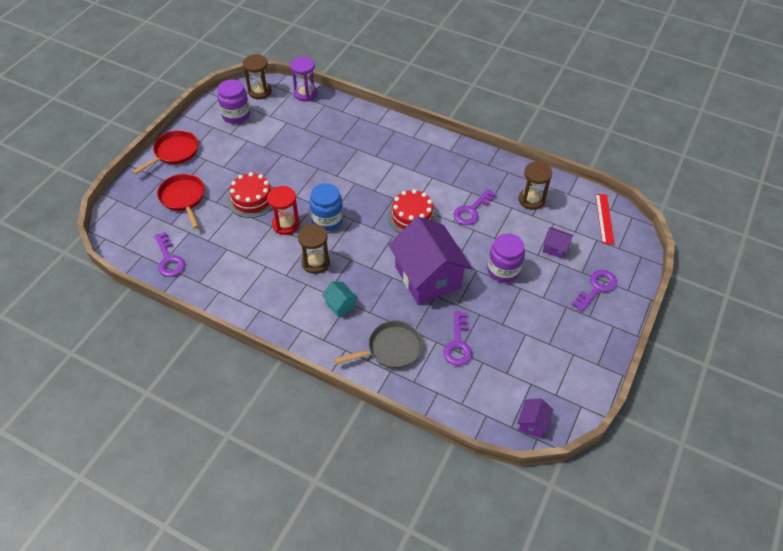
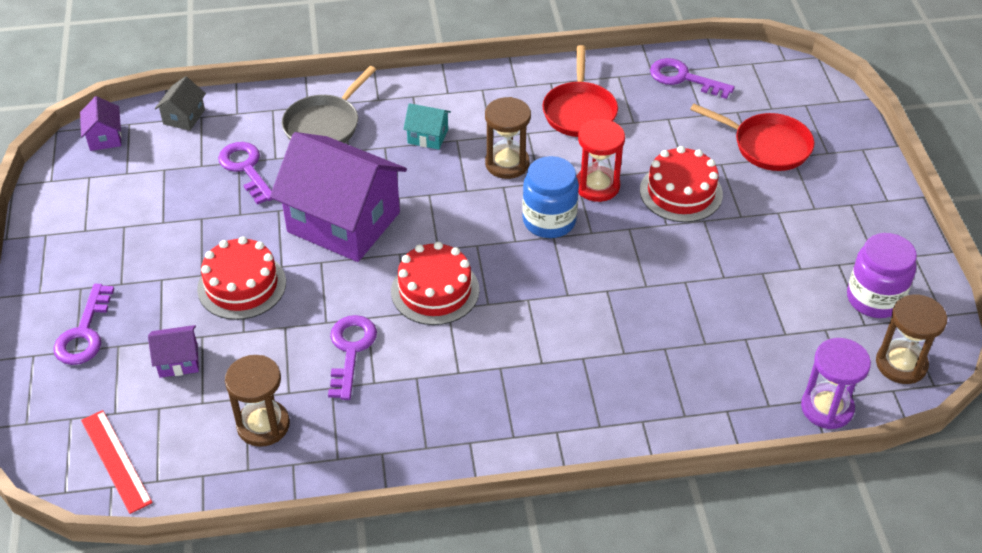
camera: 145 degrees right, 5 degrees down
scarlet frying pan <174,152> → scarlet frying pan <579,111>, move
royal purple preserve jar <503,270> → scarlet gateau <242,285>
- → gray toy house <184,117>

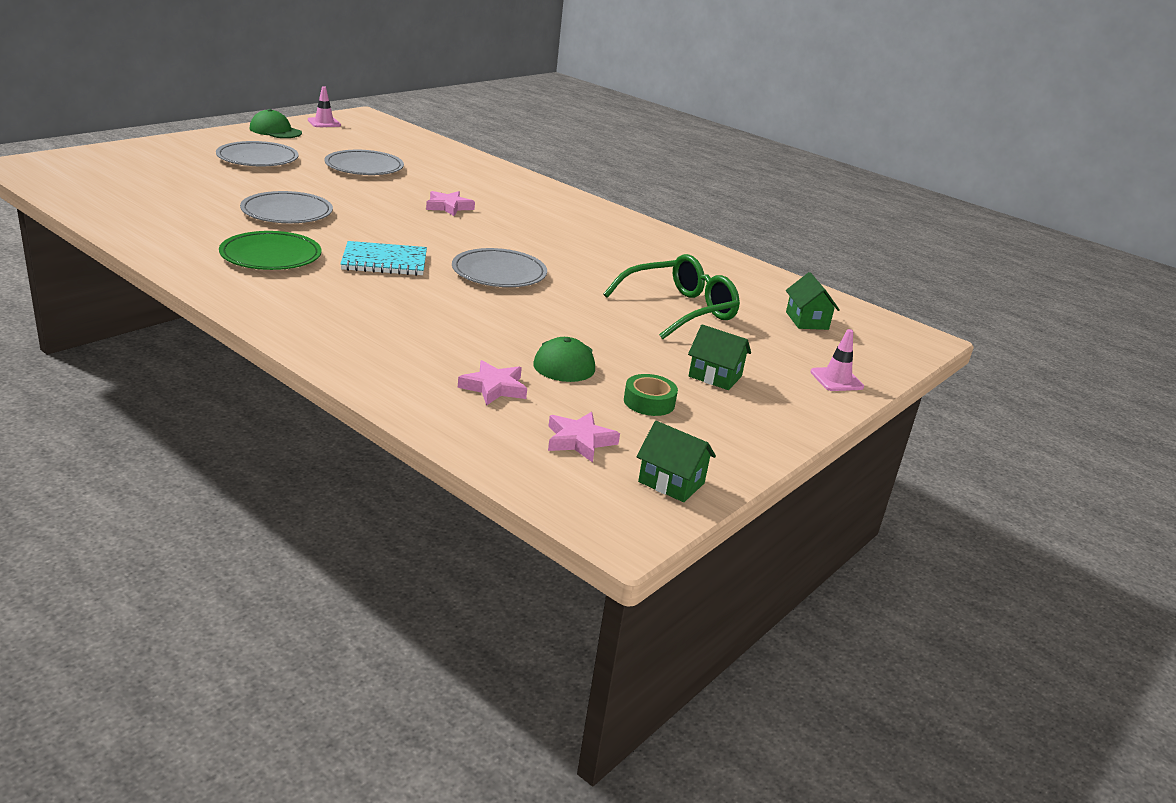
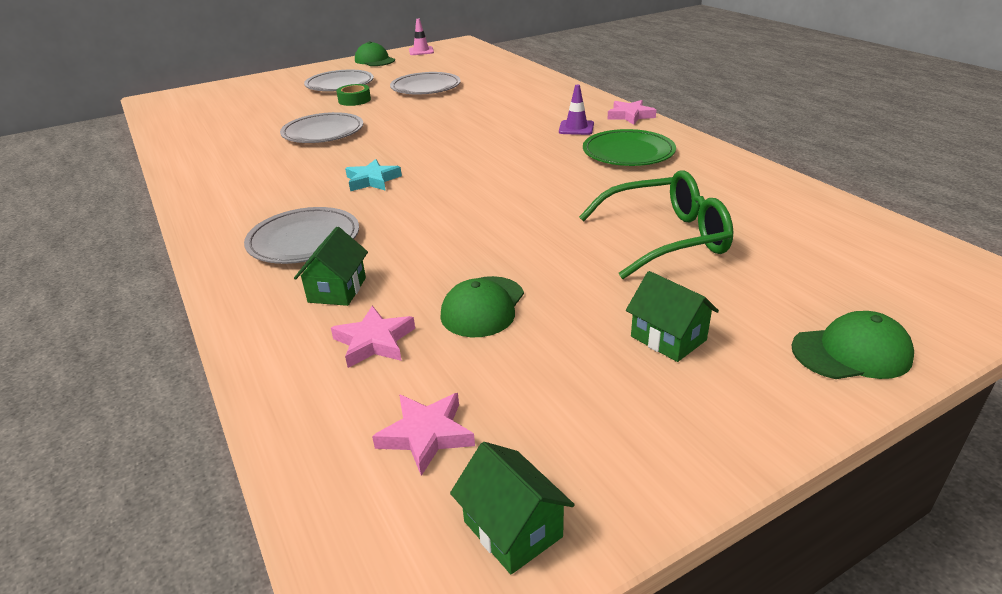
camera: 25 degrees right, 5 degrees up
leaf-green flat dish <271,256> → leaf-green flat dish <628,152>, move
turquoise notebook <384,262> → turquoise star <372,180>
pink star <448,207> → pink star <630,116>, move
gray flat dish <499,273> → gray flat dish <304,240>, move
leaf-green roll of tape <649,402> → leaf-green roll of tape <354,100>, move
leaf-green toy house <807,321> → leaf-green toy house <337,290>, move
pink road cone <836,379> → leaf-green baseball cap <851,352>
- → royal purple road cone <576,128>

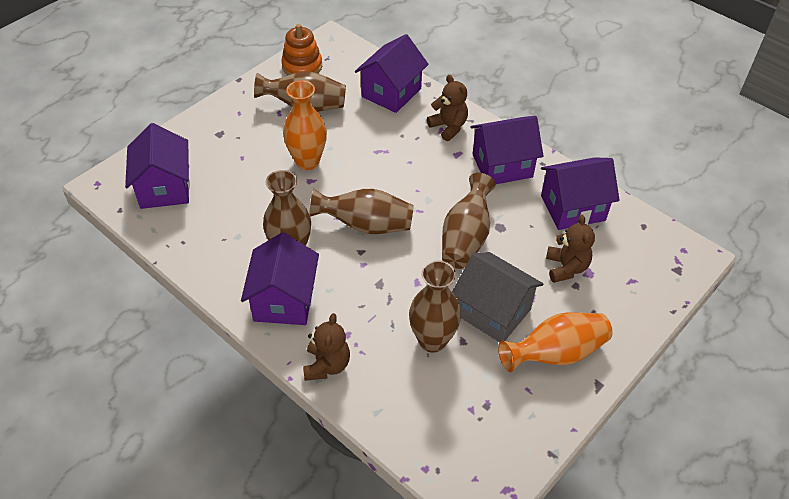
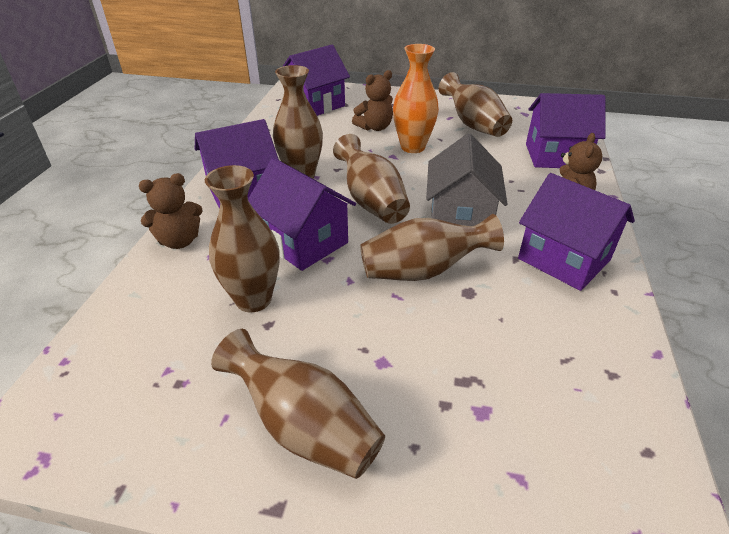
camera: 60 degrees right, 10 degrees down
bright orange stacking rings <302,66> → -
gray toy house <493,312> → gray toy house <460,218>, move
bright orange tall vase <555,354> → brown tall vase <304,427>
royal purple toy house <573,208> → royal purple toy house <304,242>, move
brown teddy <566,268> → brown teddy <375,127>, move

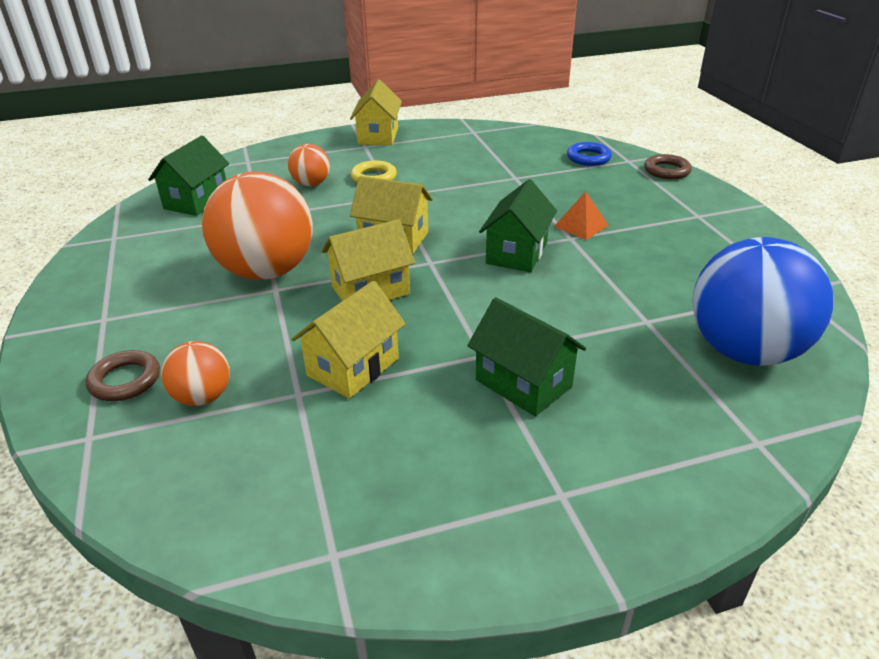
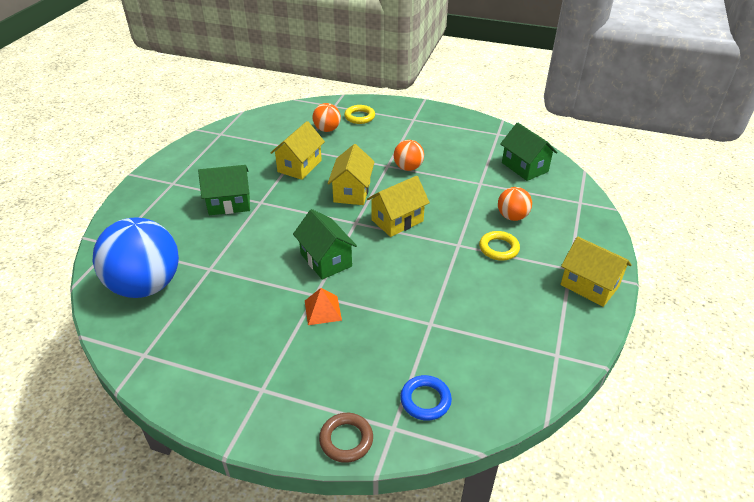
camera: 125 degrees right, 5 degrees up
brown torus <125,380> → yellow torus <359,117>
bright orange ball <267,271> → bright orange ball <408,168>, x0.49
yellow toy house <353,367> → yellow toy house <299,166>, 45 degrees clockwise

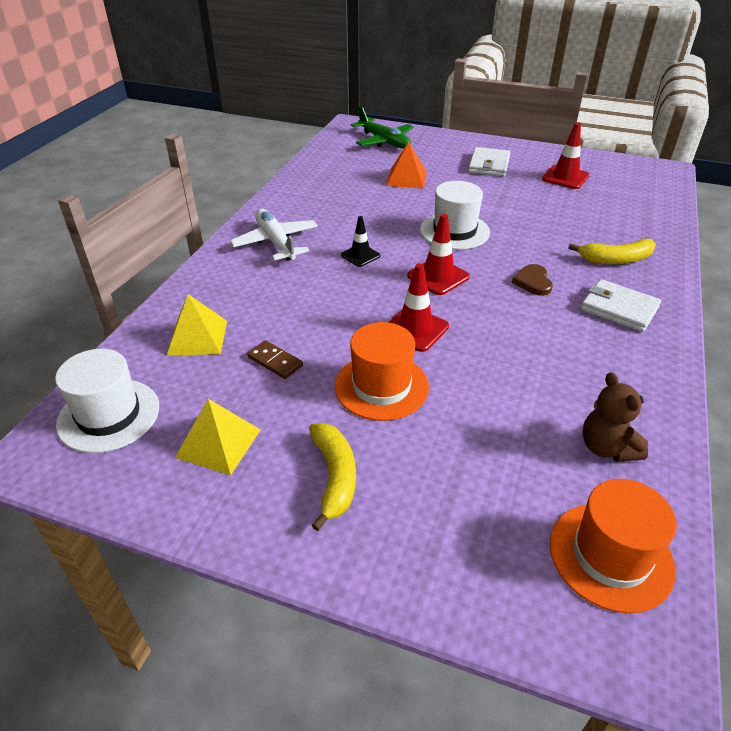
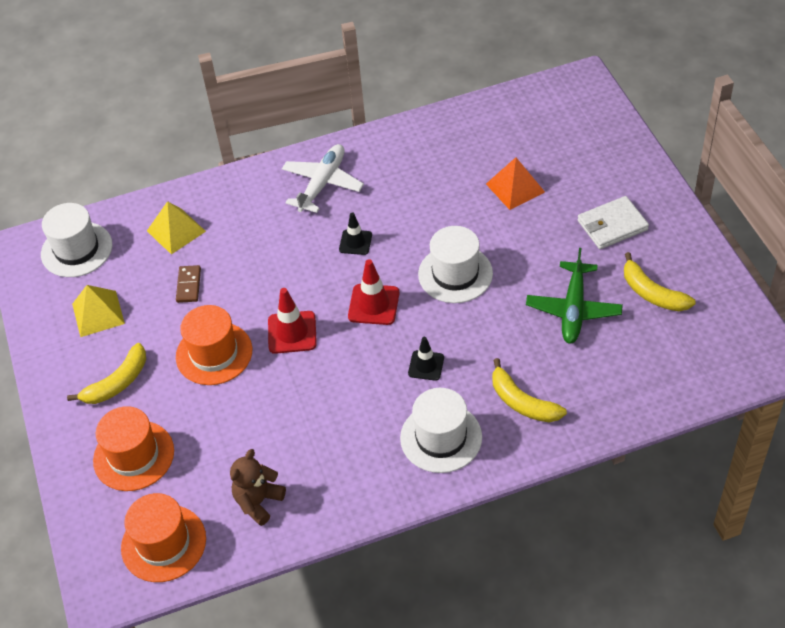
camera: 55 degrees right, 10 degrees up
leaf-green aeroplane <384,141> → leaf-green aeroplane <573,309>, move
brown heart shape <533,282> → ebony road cone <426,365>
scarlet road cone <565,177> → yellow banana fruit <652,293>
pure white billfold <619,308> → pure white top hat <441,437>
- → bright orange top hat <134,455>

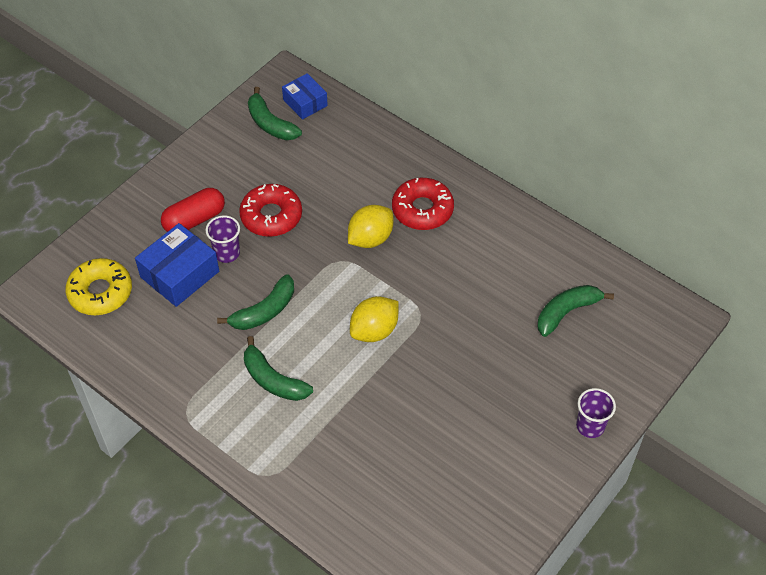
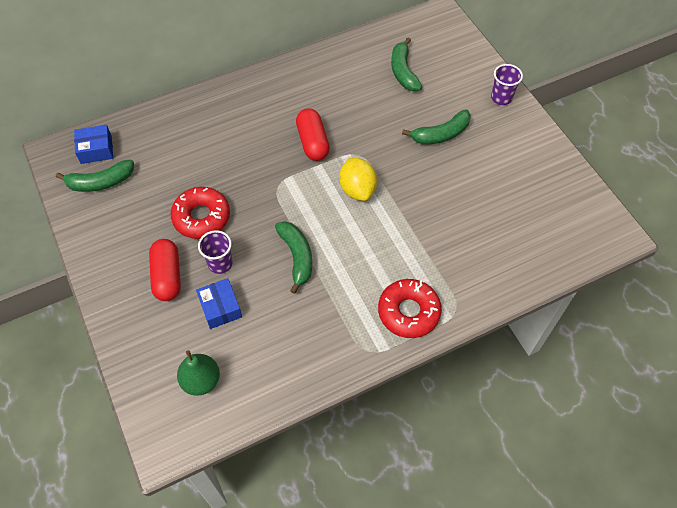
camera: 65 degrees left, 5 degrees up
yellow glazed donut <100,292> → leaf-green pear <201,380>
royal blue parcel <180,274> → royal blue parcel <220,308>, x0.64
leaf-green banana fruit <273,380> → leaf-green banana fruit <441,134>, move
yellow citrus fruit <370,238> → -
scarlet glazed donut <422,210> → scarlet glazed donut <408,312>, move
- → scarlet pill shape <312,142>

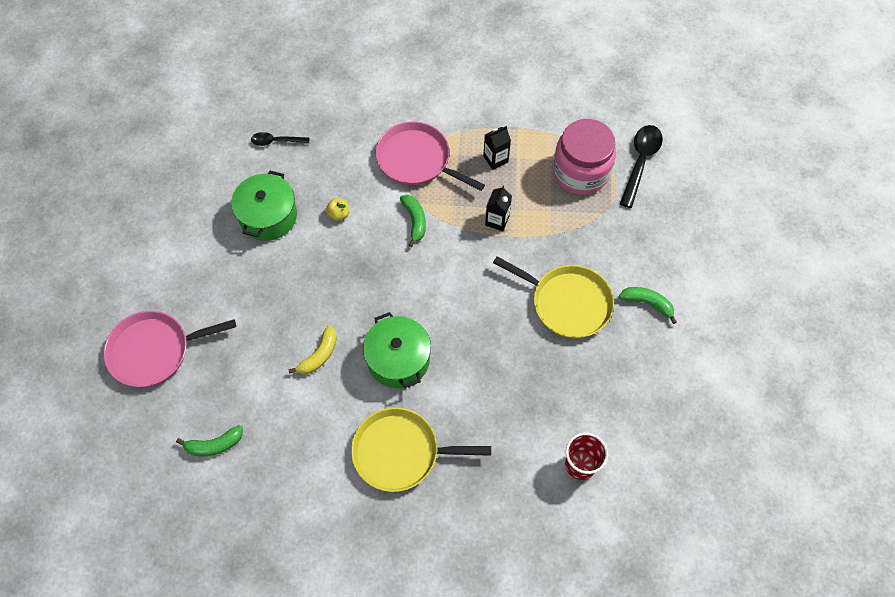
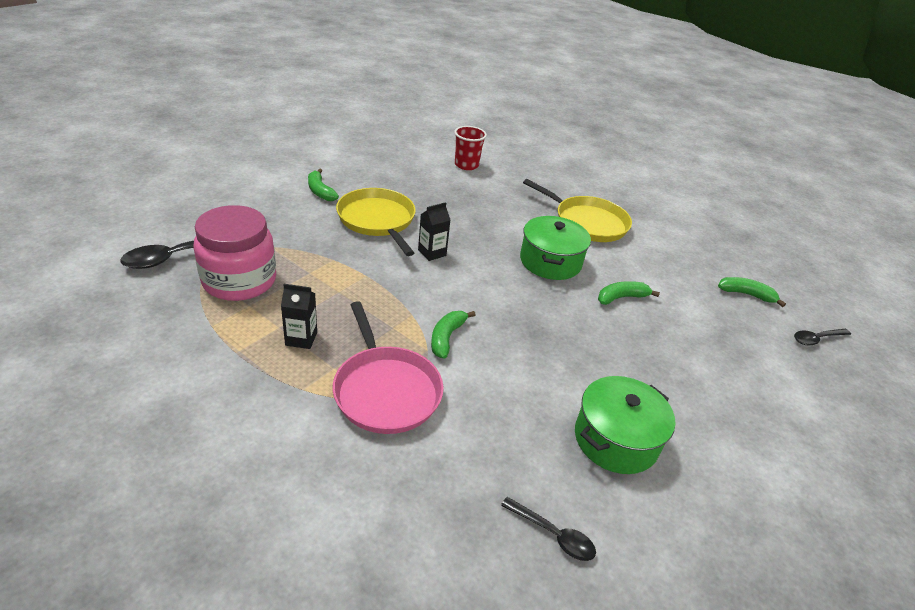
camera: 150 degrees left, 25 degrees down
pink frying pan <154,351> → -
yellow banana fruit <319,355> → leaf-green banana fruit <621,297>
yellow apple <339,214> → -
ebony carton <497,220> → ebony carton <432,253>, move
- → ebony teaspoon <817,339>

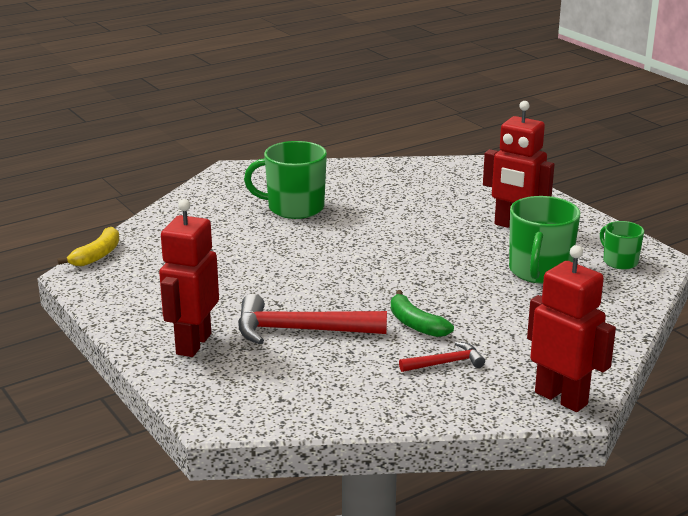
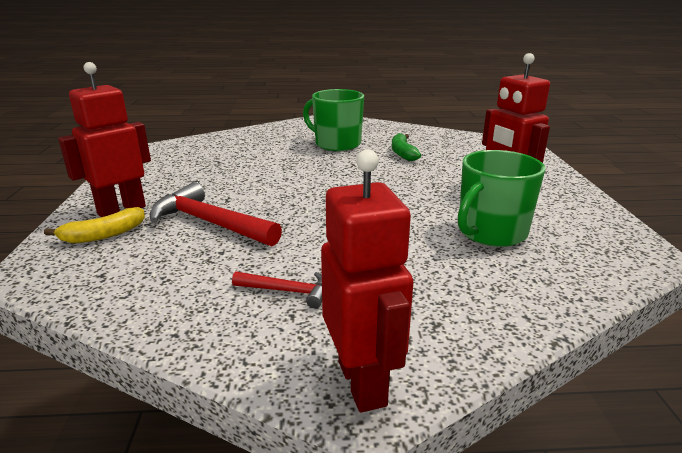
camera: 30 degrees right, 0 degrees up
yellow banana fruit <97,255> → yellow banana fruit <103,235>, move
leaf-green banana fruit <415,324> → leaf-green banana fruit <402,153>, move
leaf-green tea mug <619,261> → -

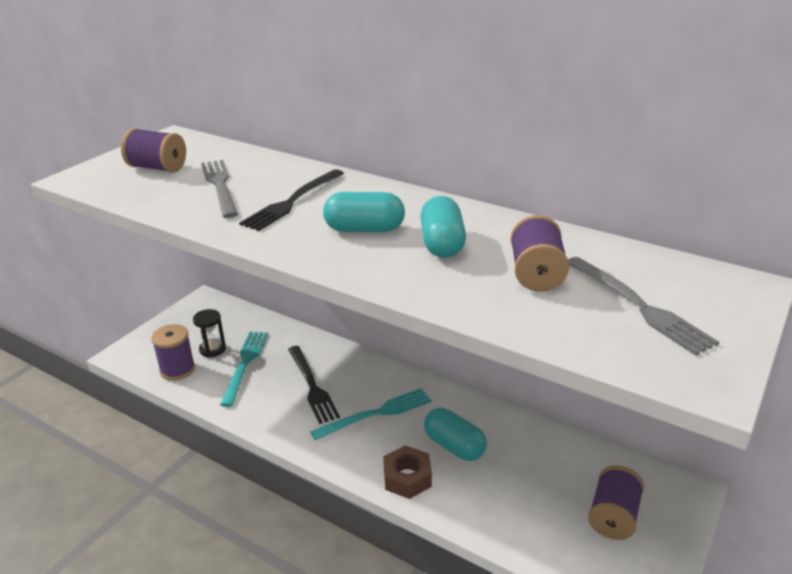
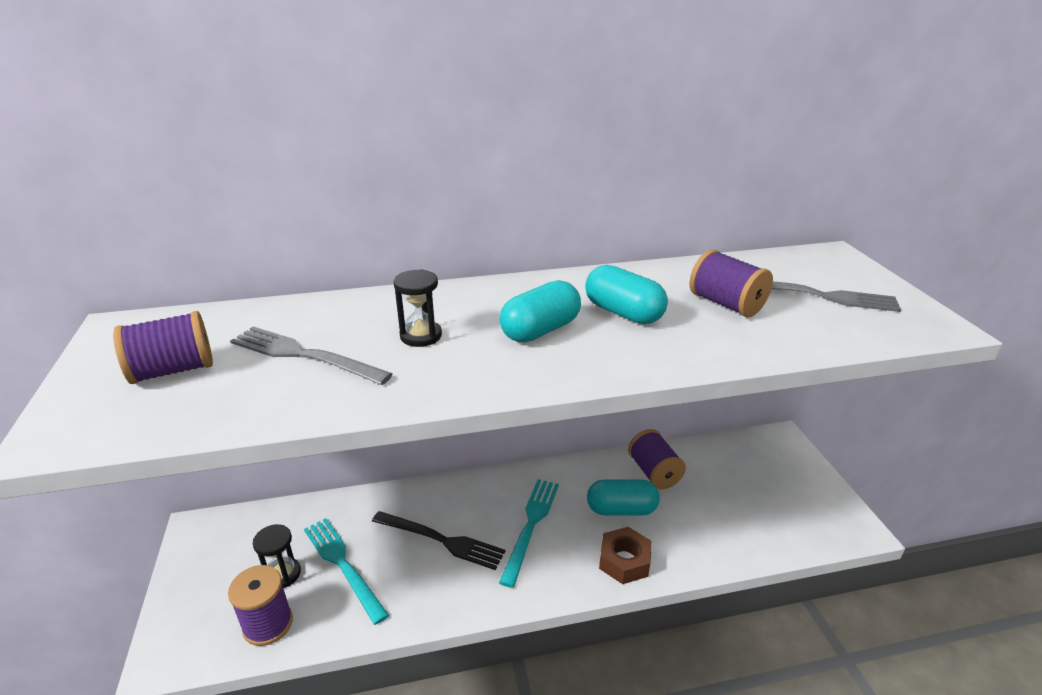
camera: 45 degrees left, 0 degrees up
ebony table fork <292,201> → ebony sandglass <421,336>
royal purple bobbin <613,516> → royal purple bobbin <654,472>, move

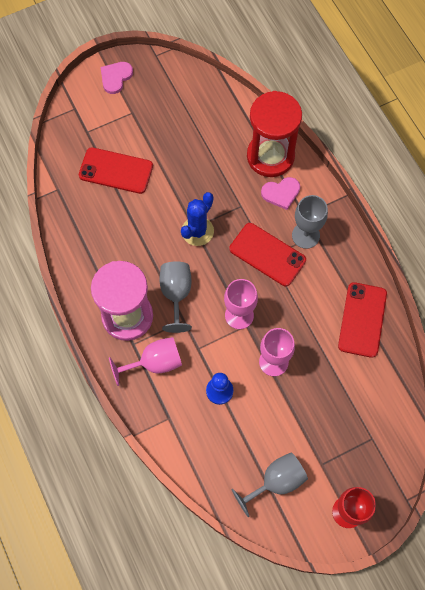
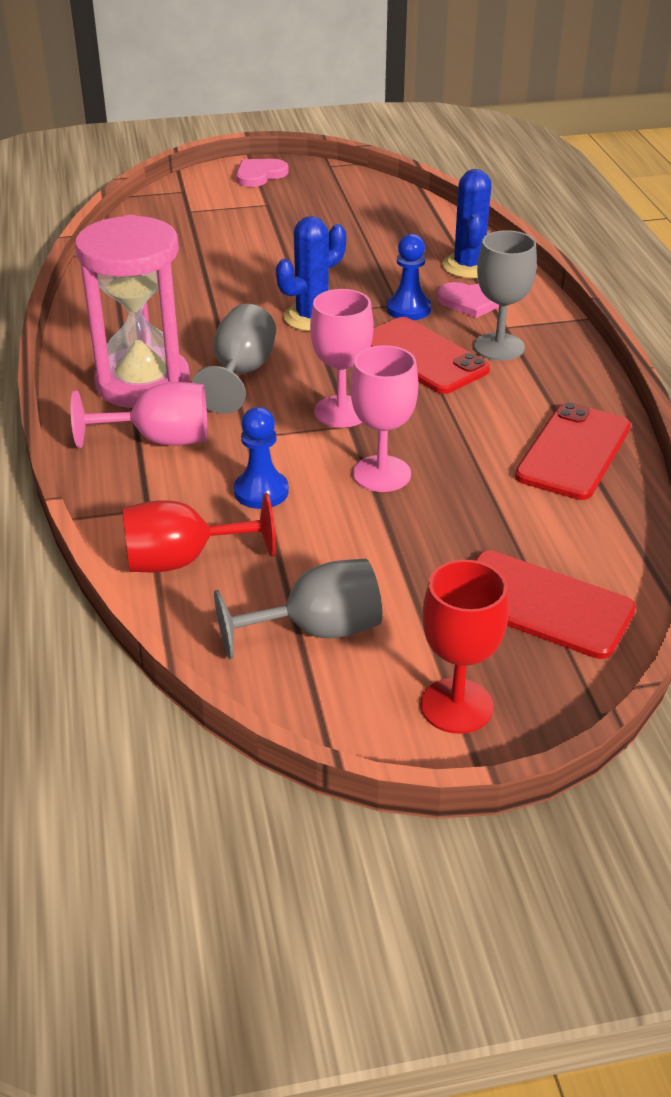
camera: 15 degrees right, 30 degrees down
scarlet mobile phone <116,170> → scarlet mobile phone <542,604>, move
scarlet sandglass <270,156> → royal blue saguaro cactus <468,266>
- → scarlet chalice <183,560>
- → royal blue pawn <408,309>

